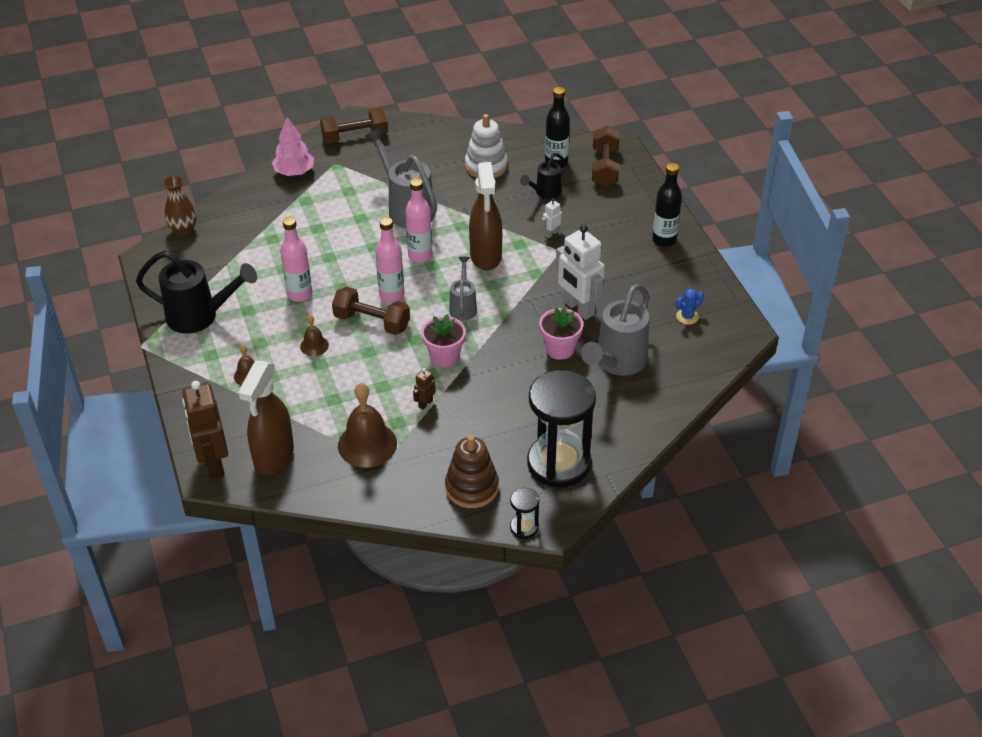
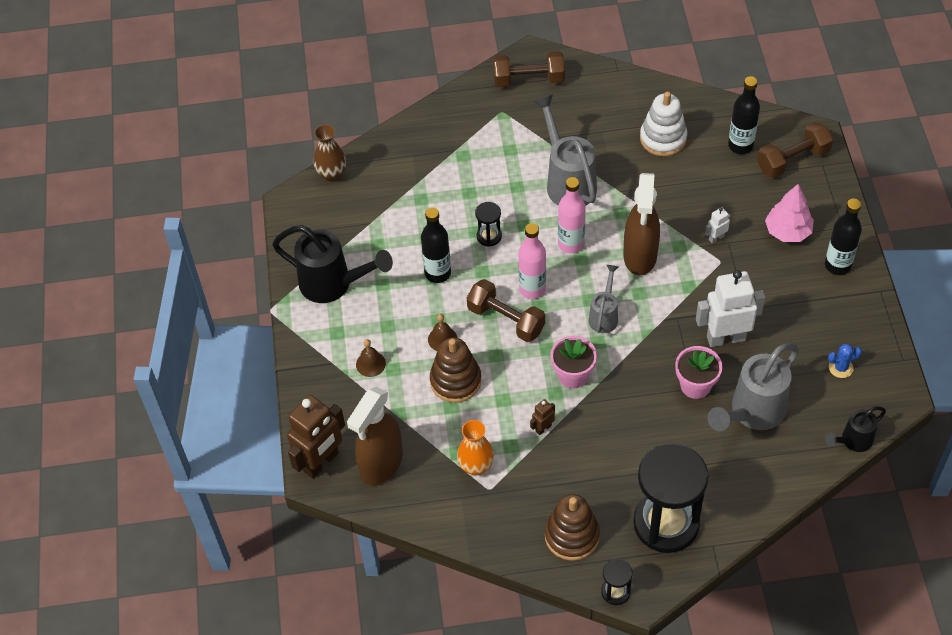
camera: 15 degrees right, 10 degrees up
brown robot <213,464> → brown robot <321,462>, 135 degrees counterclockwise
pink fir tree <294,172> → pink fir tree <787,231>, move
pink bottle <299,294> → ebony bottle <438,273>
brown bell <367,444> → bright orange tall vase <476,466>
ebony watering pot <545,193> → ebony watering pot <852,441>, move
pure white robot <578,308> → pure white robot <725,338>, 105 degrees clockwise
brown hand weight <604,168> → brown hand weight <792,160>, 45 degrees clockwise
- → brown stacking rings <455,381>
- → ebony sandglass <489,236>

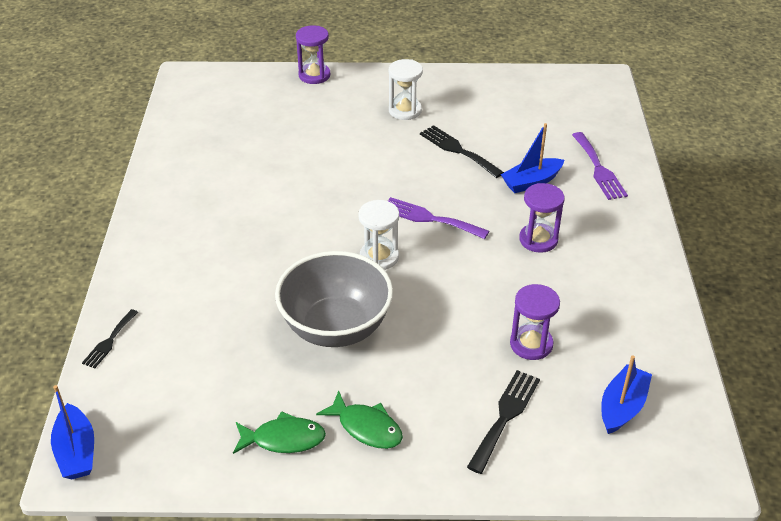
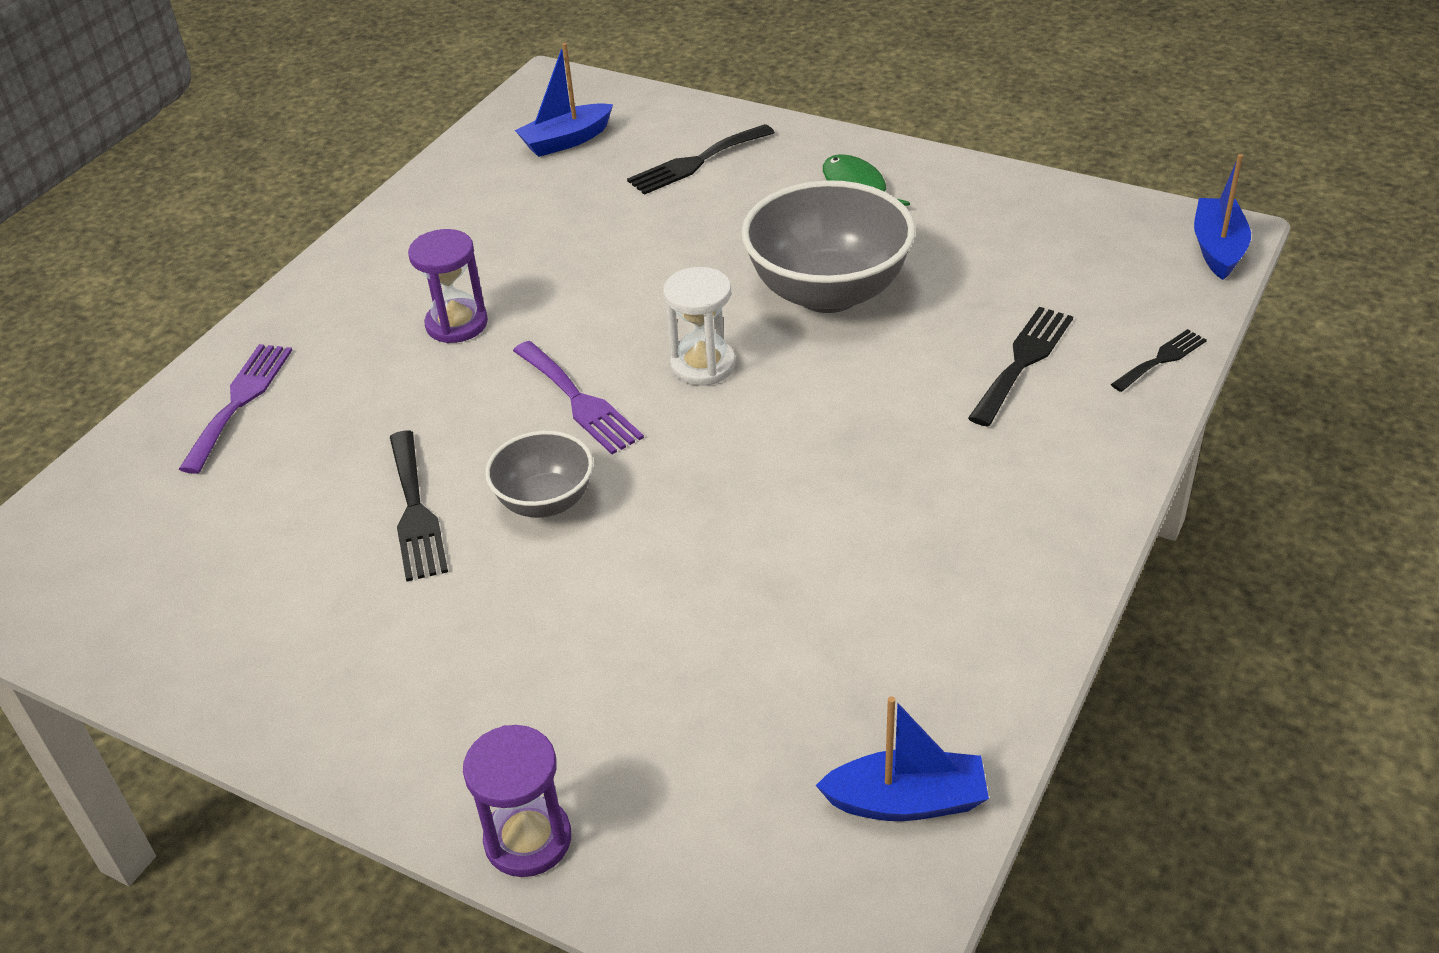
camera: 150 degrees left, 0 degrees up
leaf-green fish figure <284,439> → -
pure white sandglass <405,110> → -
royal blue boat <531,182> → royal blue boat <907,801>, move
royal purple sandglass <531,344> → -
- → gray bowl <545,502>
- → ebony table fork <1023,361>

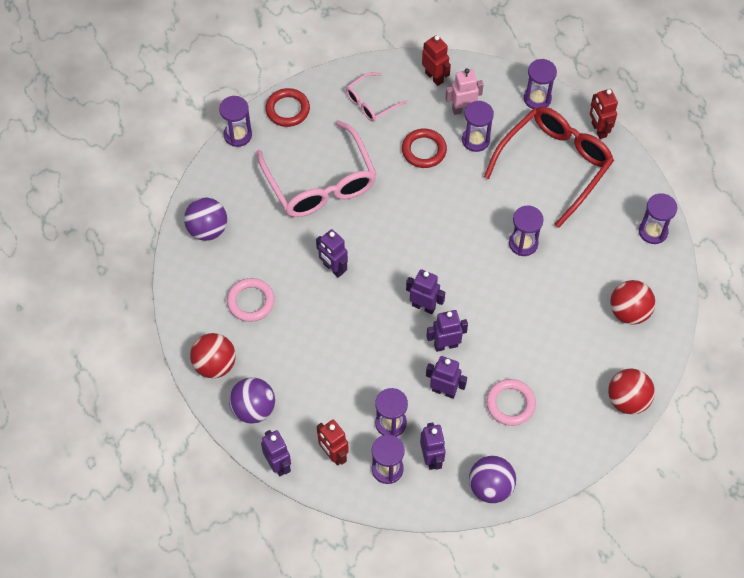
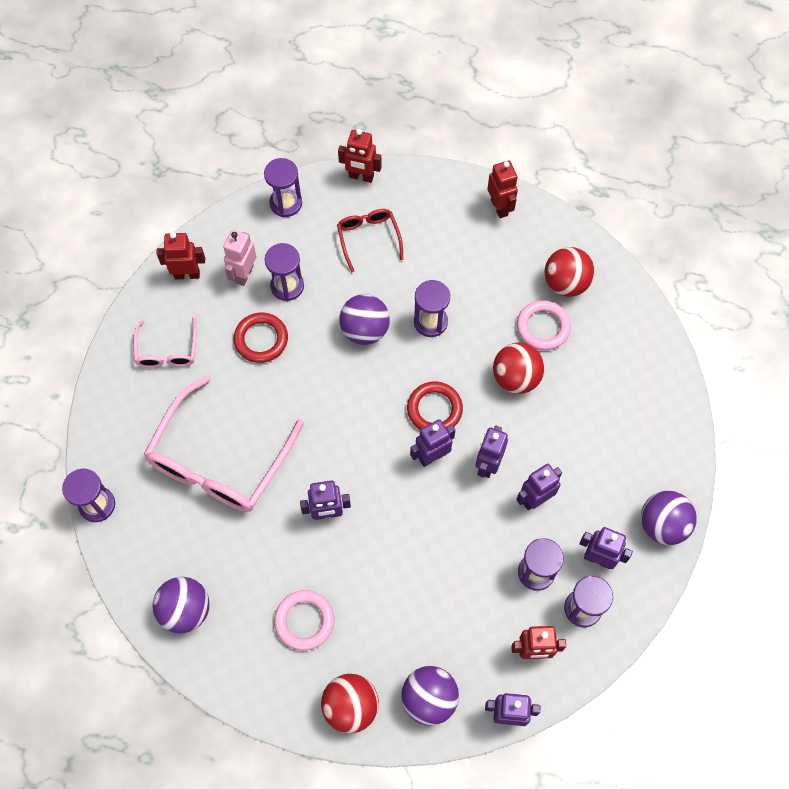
camera: 55 degrees left, 5 degrees up
pink spectacles <320,182> → pink spectacles <219,460>, 105 degrees clockwise
scarlet torus <287,109> → scarlet torus <434,409>, move
scarlet spectacles <554,165> → scarlet spectacles <368,238>, x0.50
pink torus <510,404> → pink torus <543,327>, move
scarlet ball <627,400> → scarlet ball <516,378>, move
royal purple sandglass <653,231> → scarlet robot <499,207>
- → royal purple ball <365,330>

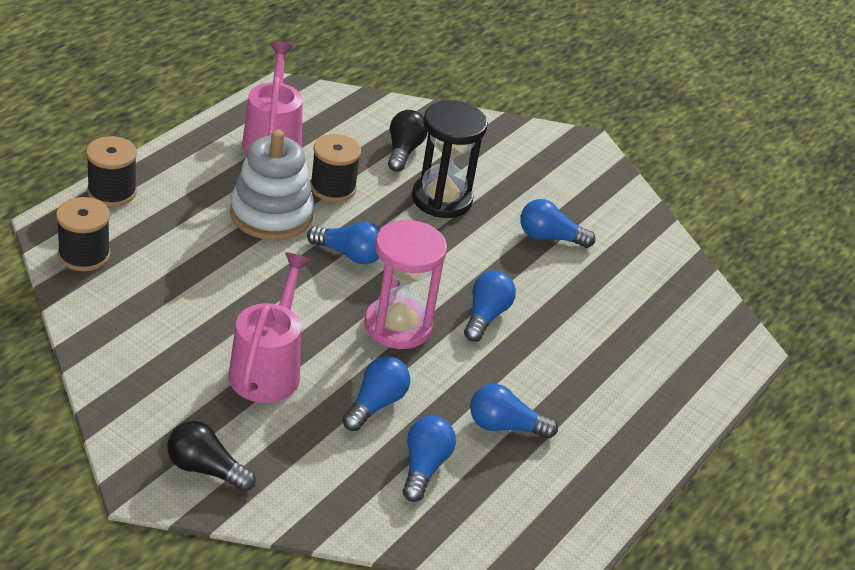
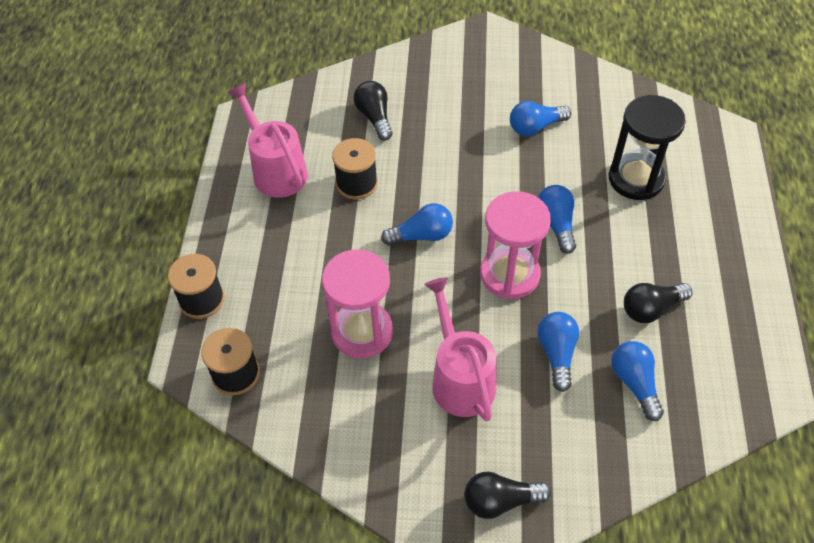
camera: 25 degrees left, 15 degrees up
pure white stacking rings <271,214> → -
ebony sandglass <441,199> → ebony sandglass <636,179>, move
royal blue bulb <504,426> → ebony bulb <651,309>
- → pink sandglass <362,332>

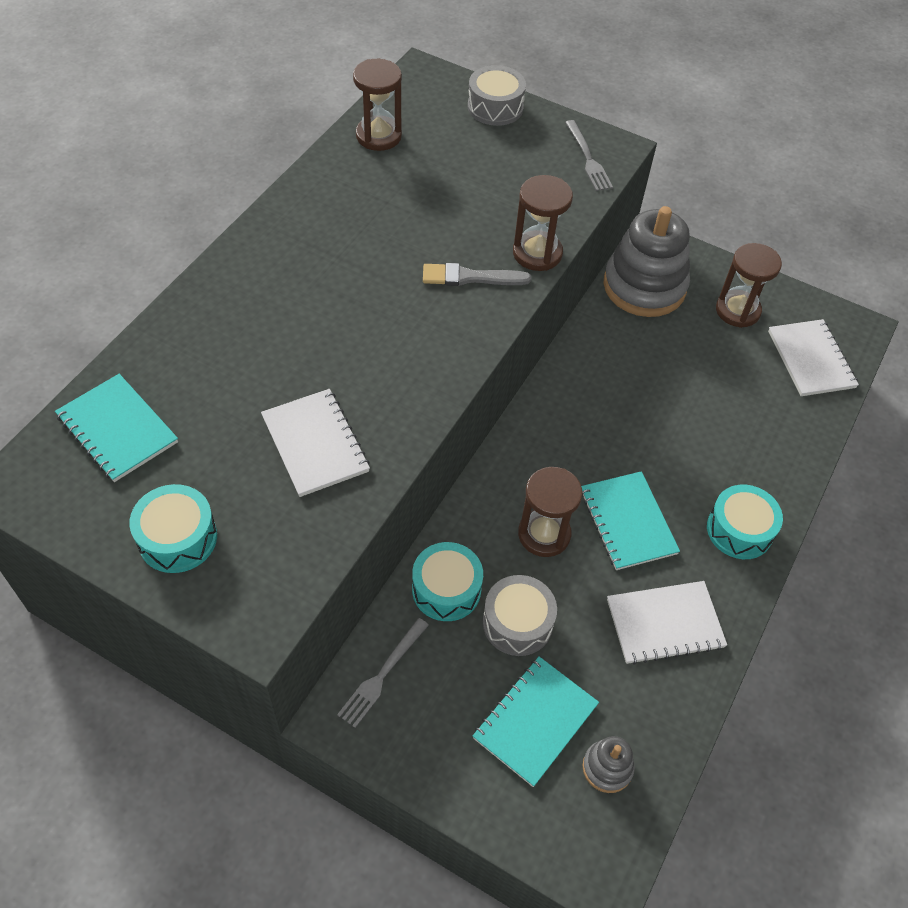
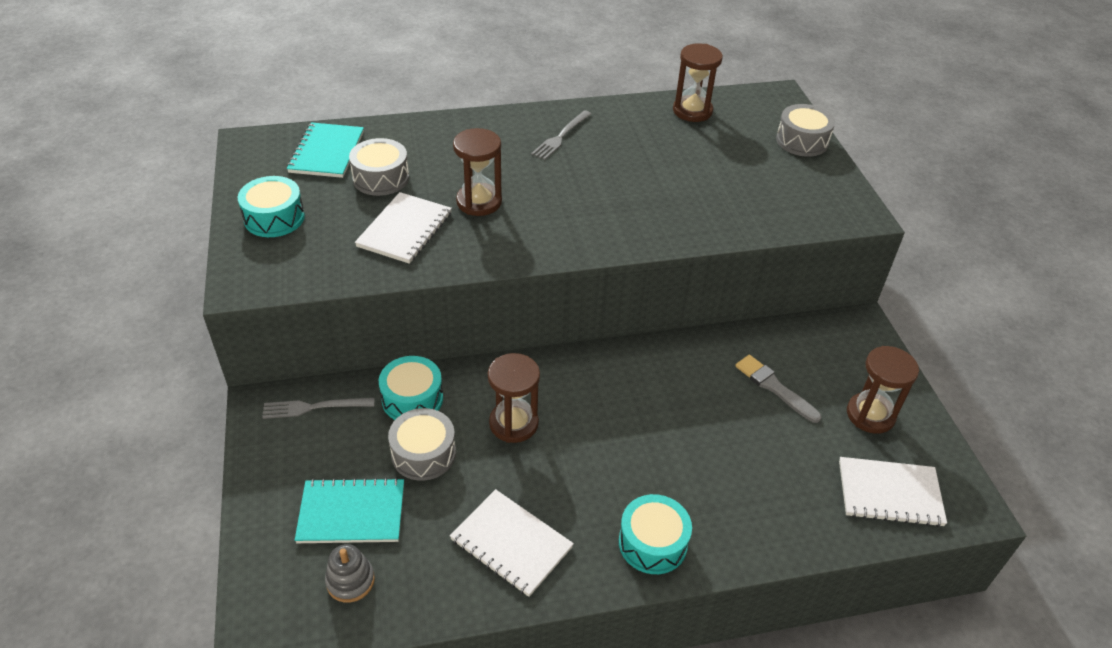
camera: 50 degrees right, 10 degrees down
gray brush <470,277> → gray brush <774,387>, move
brown sandglass <537,253> → brown sandglass <479,202>, move
gray table fork <588,158> → gray table fork <561,136>, move
turquoise notebook <627,522> → -
gray stacking rings <644,286> → -
pure white notebook <811,359> → pure white notebook <889,493>, 60 degrees clockwise
- → gray snare drum <381,178>

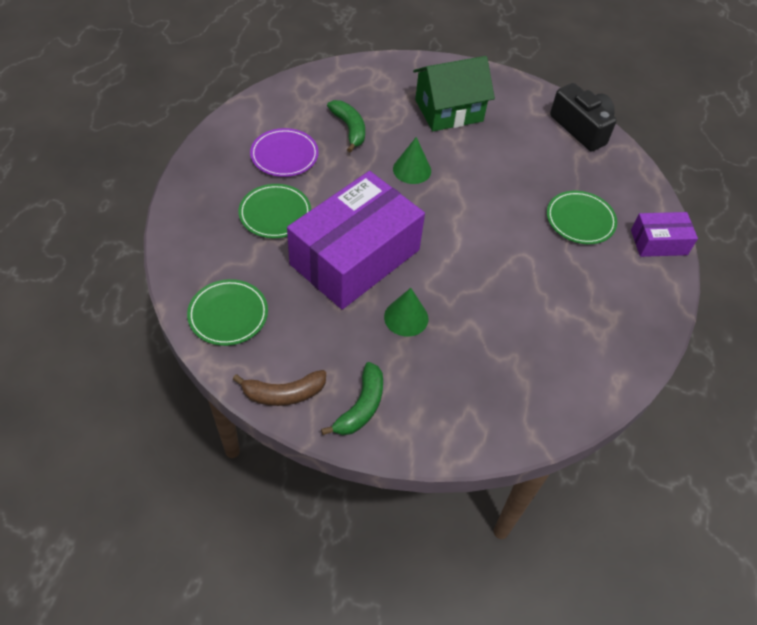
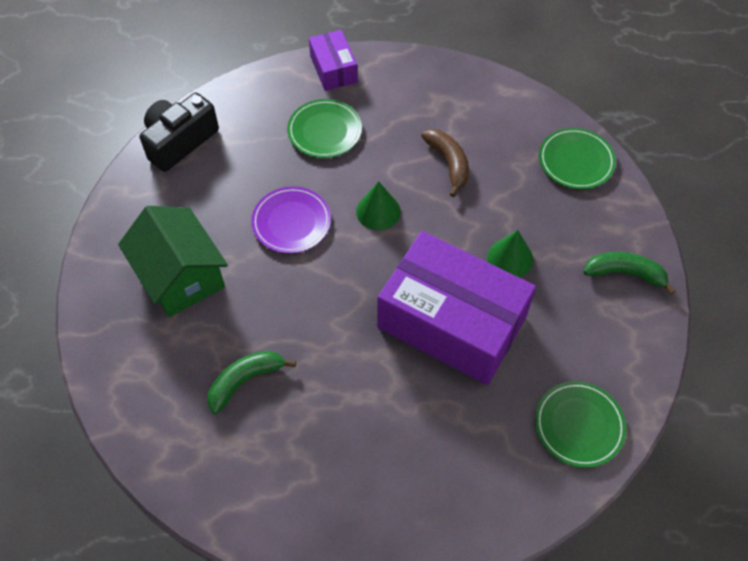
camera: 100 degrees left, 5 degrees up
brown banana fruit <284,393> → brown banana fruit <448,163>, move
leaf-green flat dish <275,213> → leaf-green flat dish <576,161>, move
royal purple flat dish <284,155> → royal purple flat dish <291,222>, move
leaf-green cone shape <412,170> → leaf-green cone shape <378,211>, move

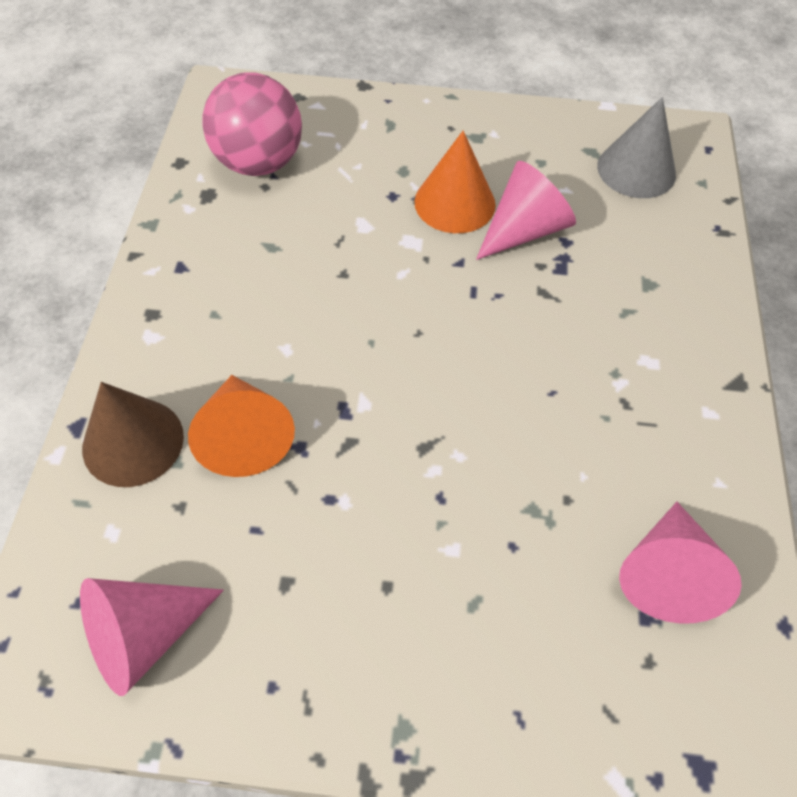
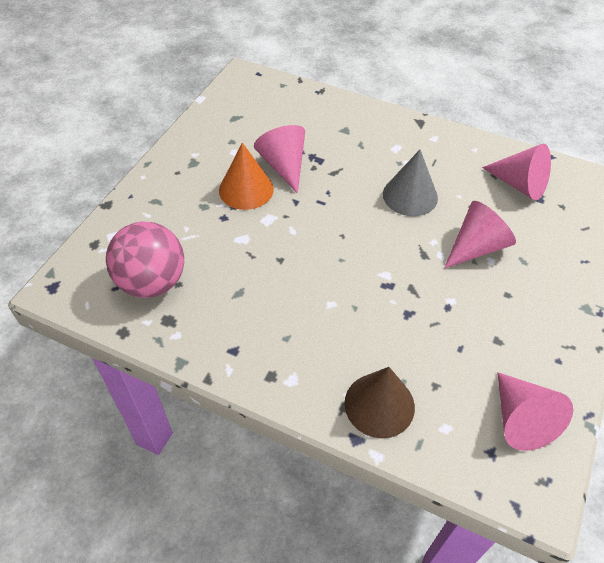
camera: 70 degrees left, 5 degrees down
bright orange cone shape <244,436> → -
gray cone shape <636,170> → gray cone shape <410,196>, move
- → pink cone shape <476,247>

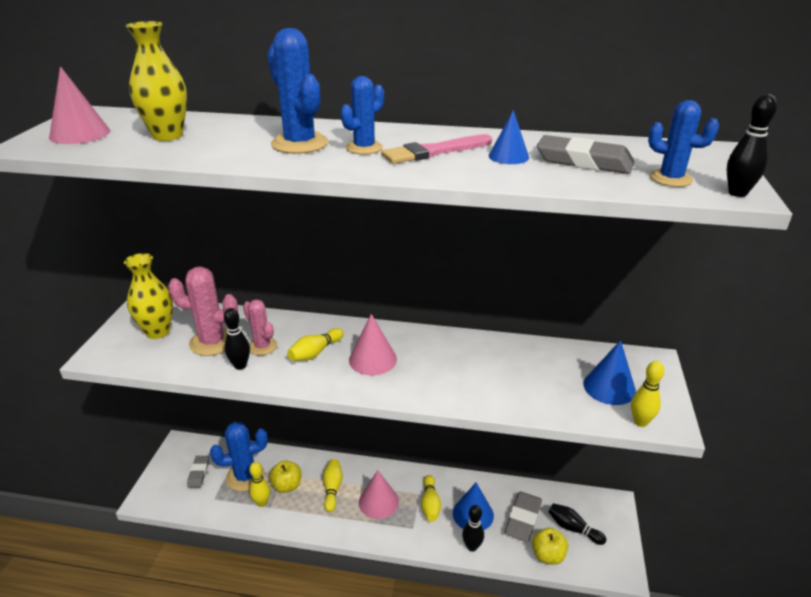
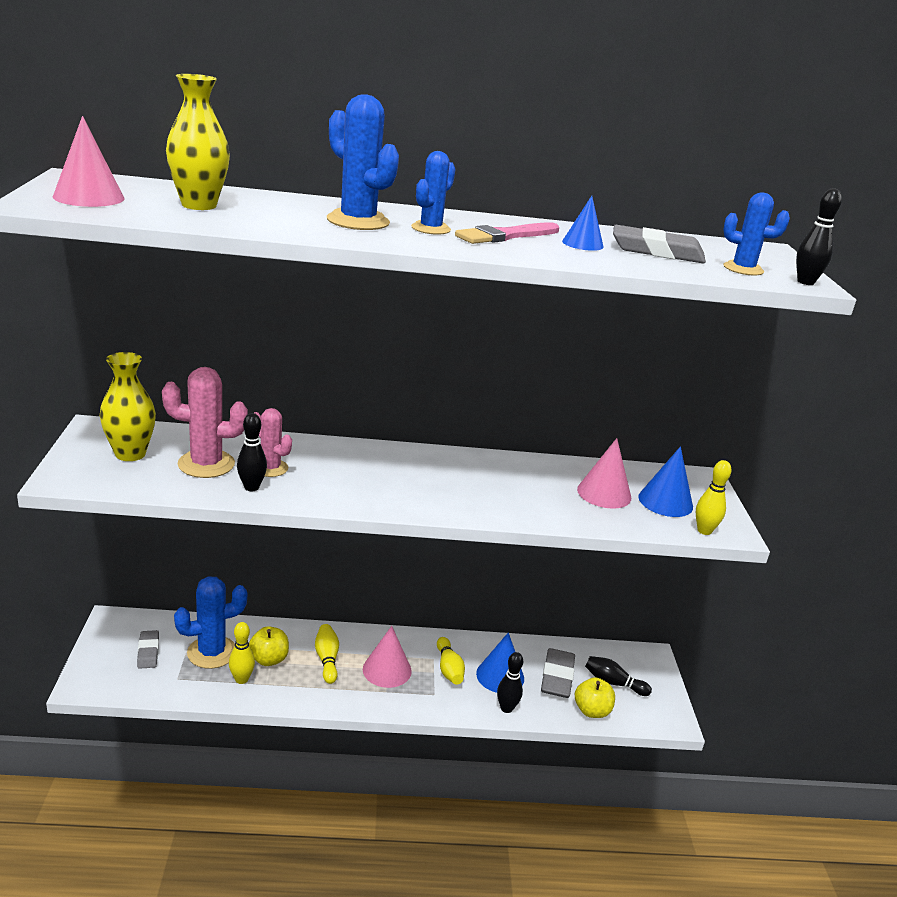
camera: 15 degrees left, 5 degrees down
yellow bowling pin <315,352> → -
pink cone shape <372,359> → pink cone shape <604,493>, move

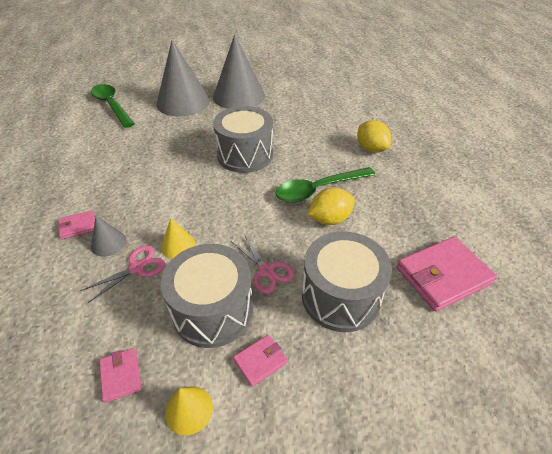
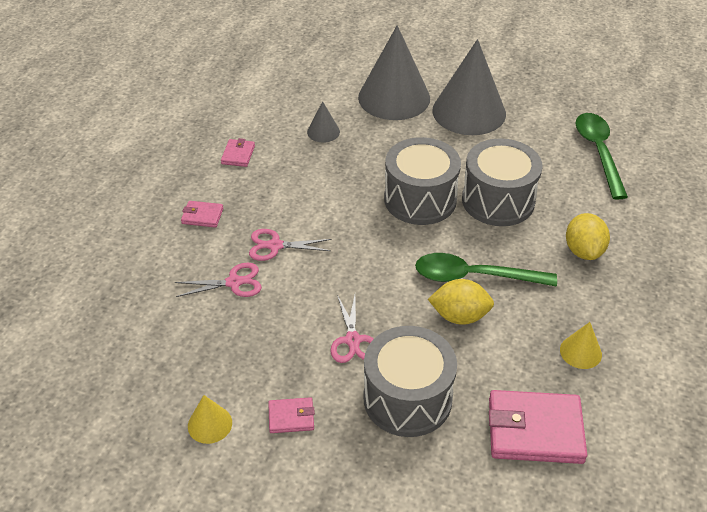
camera: 30 degrees right, 0 degrees up
leaf-green teaspoon <111,105> → leaf-green teaspoon <598,152>, move
gray cone shape <108,243> → gray cone shape <323,132>, move
pink billfold <121,375> → pink billfold <238,155>, move
yellow cone shape <178,245> → yellow cone shape <580,352>, move
gray snare drum <213,310> → gray snare drum <498,200>, move
- → pink shears <275,246>

